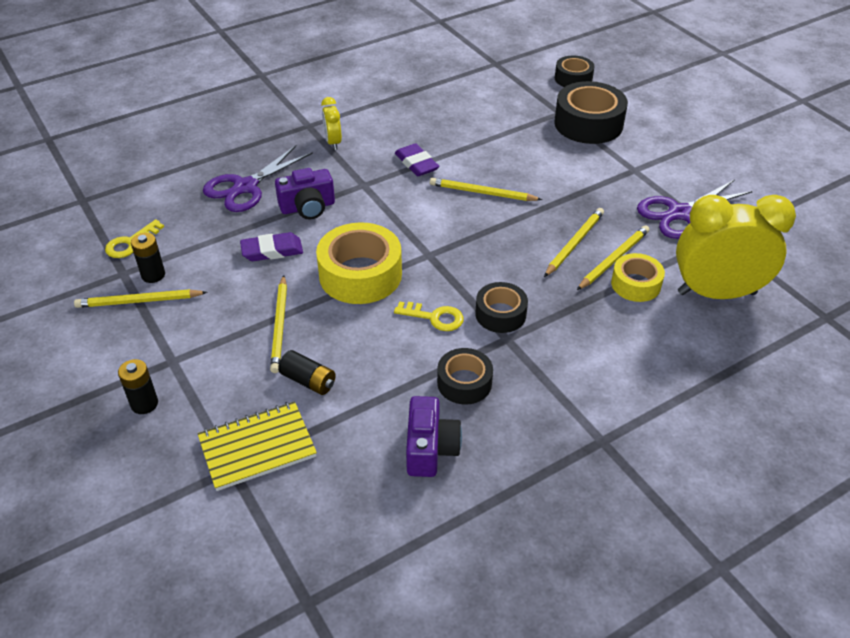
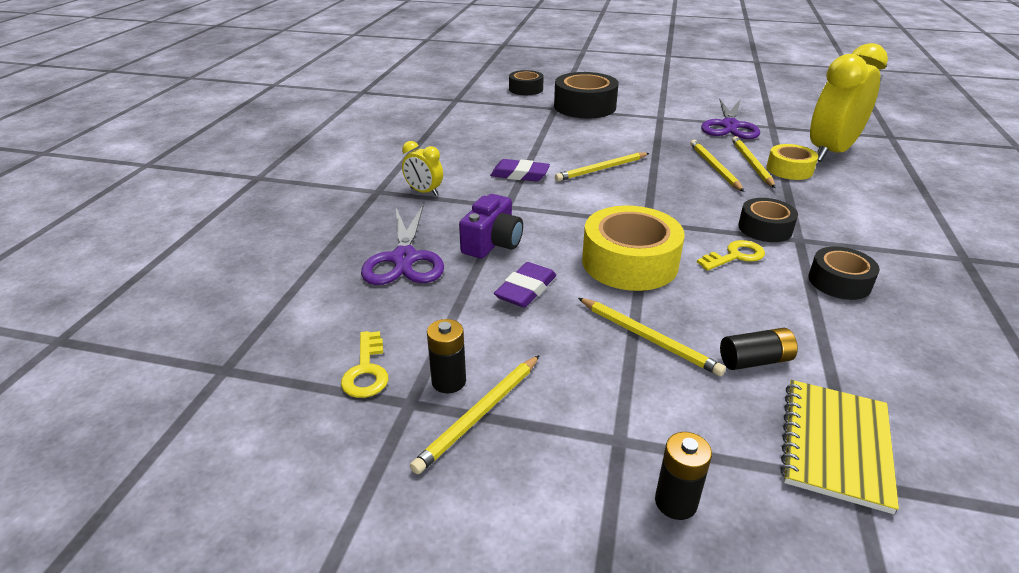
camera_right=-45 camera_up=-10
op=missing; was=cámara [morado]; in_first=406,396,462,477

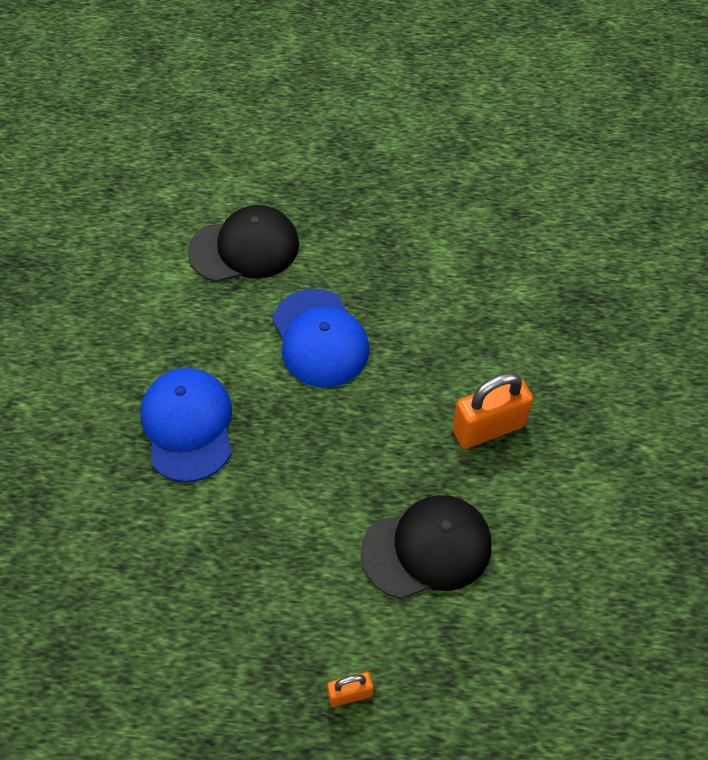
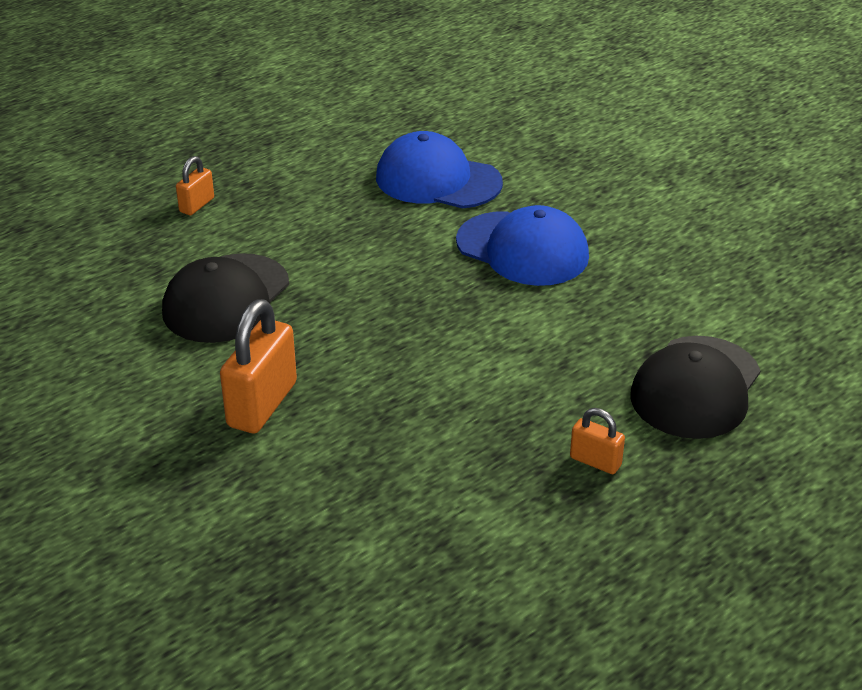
camera_right=135 camera_up=-20
op=relocated; was=gorra [azul]; in_first=272,289,369,387; in_second=376,131,503,209
op=appeared; now=candado [naranja]; in_second=570,408,625,474

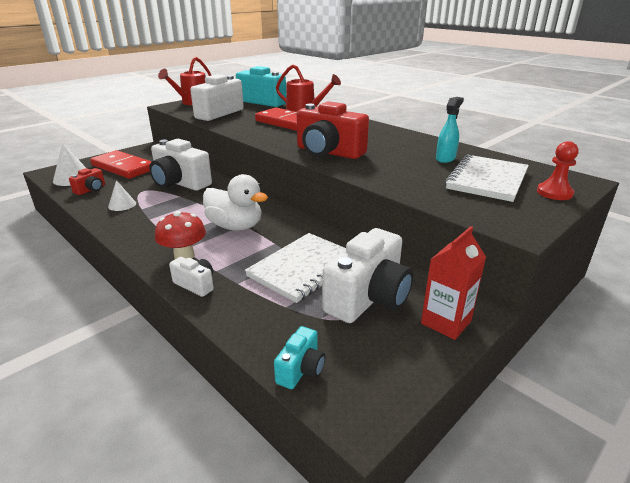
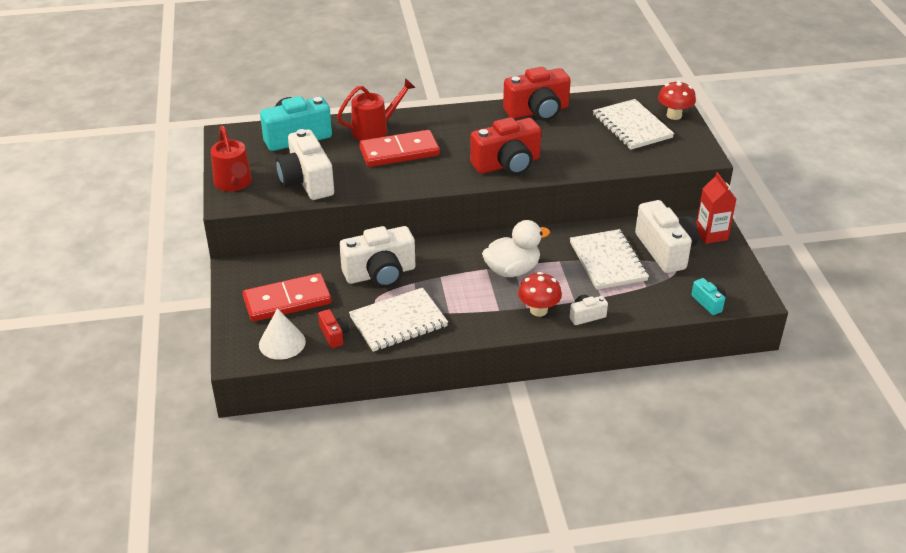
camera_right=-55 camera_up=10
op=exchanged; was=cono [blanco]; now=cuaderno [blanco]; in_first=108,180,136,211; in_second=349,287,448,352
op=missing; was=pulverizador [turquesa]; in_first=436,97,464,163
op=exchanged; was=peón [rojo]; now=seta [rojo]; in_first=537,141,579,200; in_second=658,81,696,120
op=appeared; now=cámara [rojo]; in_second=503,67,571,121

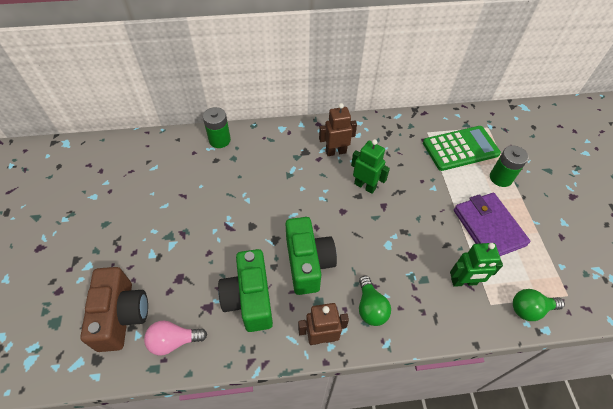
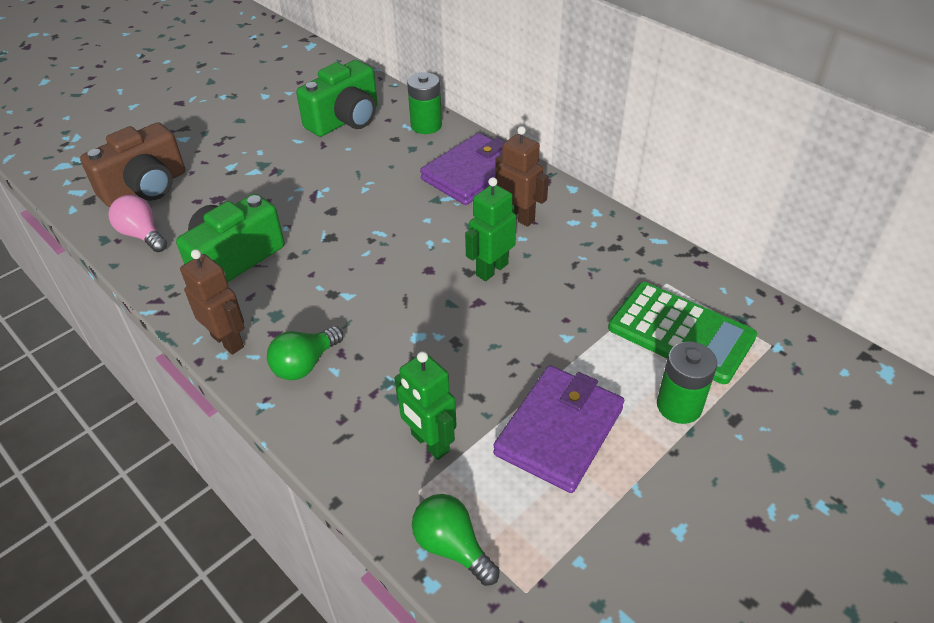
camera_right=55 camera_up=-10
op=relocated; was=cámara [verde]; in_first=286,217,337,295; in_second=296,60,378,137
op=spun; was=robot [verde]; in_first=351,139,390,194; in_second=465,177,516,281; clockwise=-135
op=appeared; now=cartera [morado]; in_second=420,133,505,205

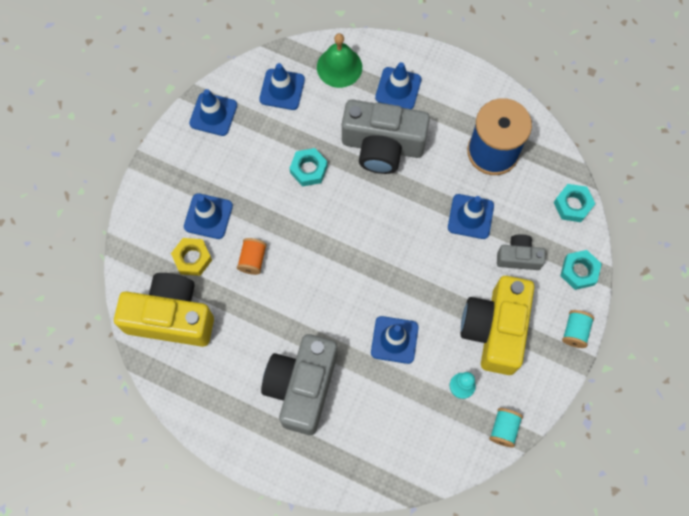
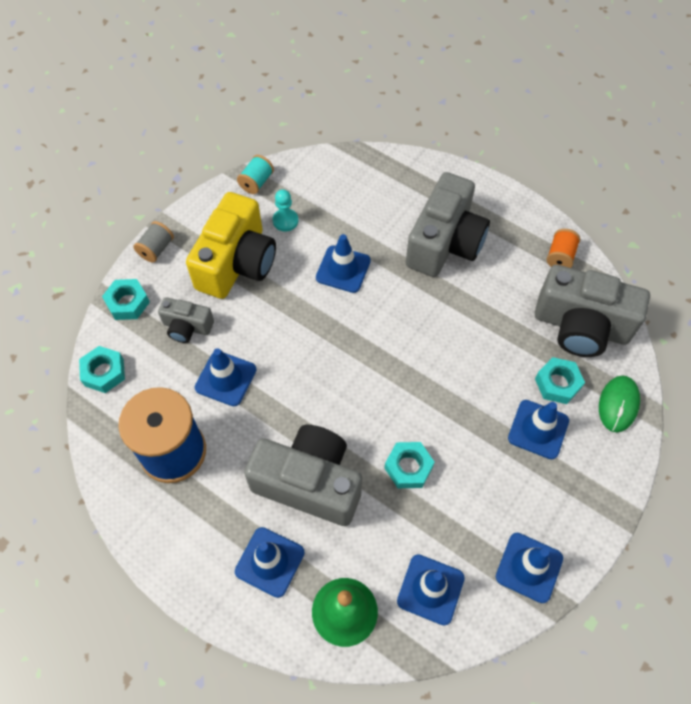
camera_right=-170 camera_up=-10
op=colour; was=cámara [amarillo]; now=cámara [gris]; in_first=114,273,214,347; in_second=535,265,650,357
op=colour; was=tuerca [amarillo]; now=tuerca [turquesa]; in_first=171,238,212,276; in_second=535,357,585,404
op=relocated; was=carrete [naranja]; in_first=237,238,267,275; in_second=547,229,580,268
op=colour; was=carrete [turquesa]; now=carrete [gris]; in_first=562,310,594,348; in_second=134,221,174,262
op=appeared; now=ratón [verde]; in_second=599,375,640,433

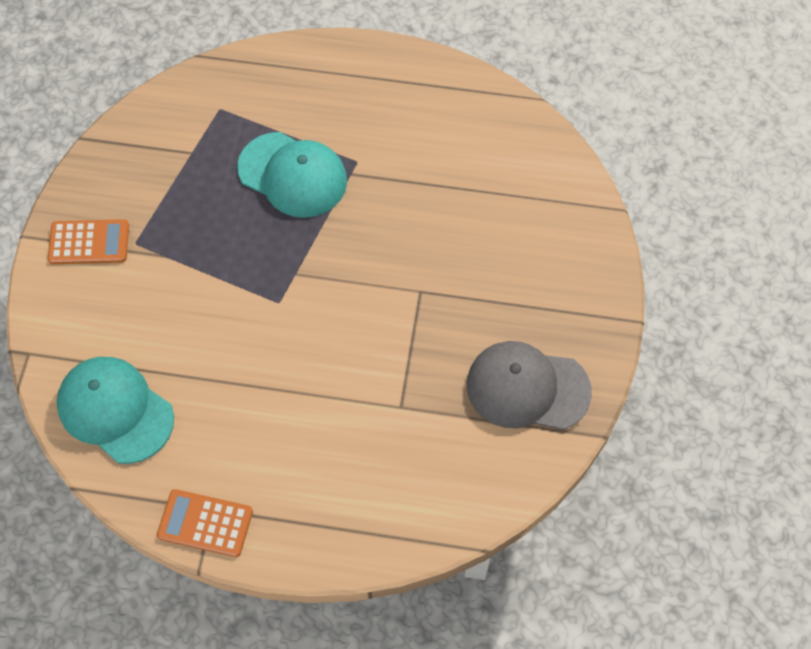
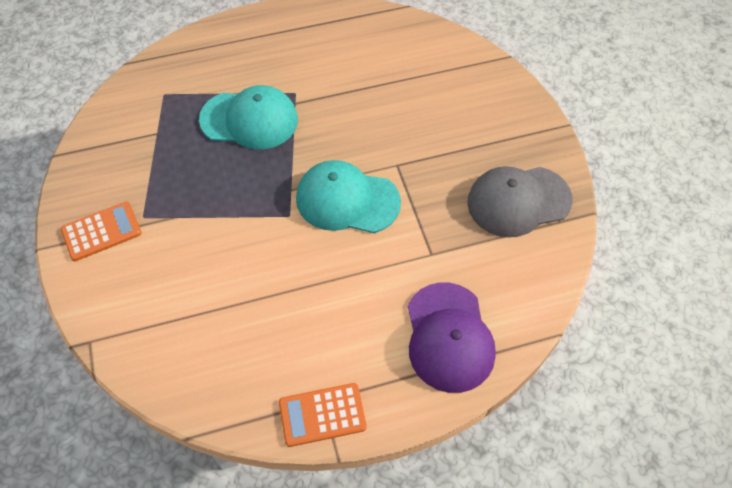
camera_right=-25 camera_up=-5
op=relocated; was=gorra [turquesa]; in_first=56,357,174,464; in_second=296,160,401,233
op=appeared; now=gorra [morado]; in_second=408,282,496,393

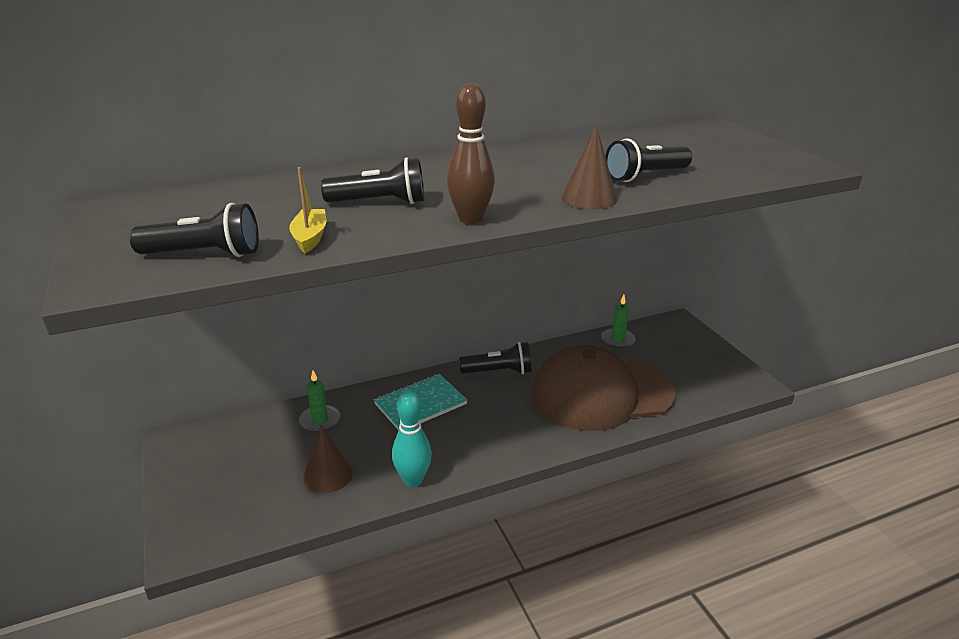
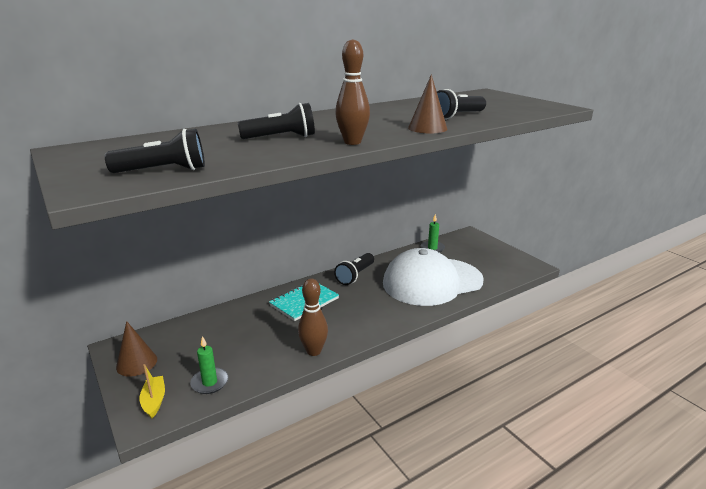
camera_right=-10 camera_up=-5
op=relocated; was=barco [amarillo]; in_first=289,167,326,253; in_second=139,364,165,418
op=relocated; was=vela [verde]; in_first=299,370,340,432; in_second=190,336,229,394
op=relocated; was=cono [marrón]; in_first=303,425,353,493; in_second=116,321,157,377
op=colour; was=bolo [turquesa]; now=bolo [marrón]; in_first=392,390,432,487; in_second=298,279,328,356
op=spun; was=lámpara de mano [negro]; in_first=459,342,531,374; in_second=334,253,374,285; clockwise=135
op=colour; was=gorra [marrón]; now=gorra [blanco]; in_first=532,345,676,431; in_second=383,248,484,306

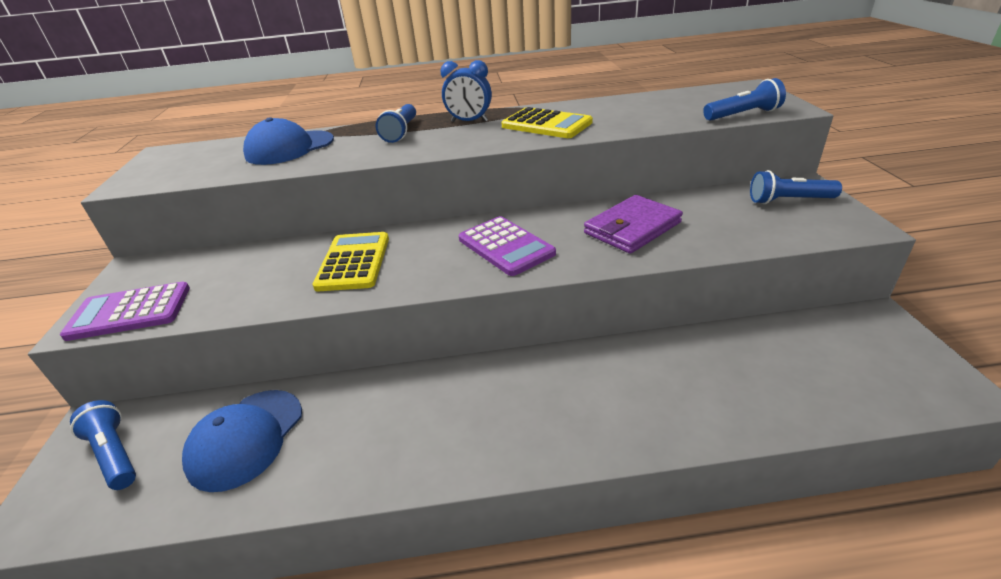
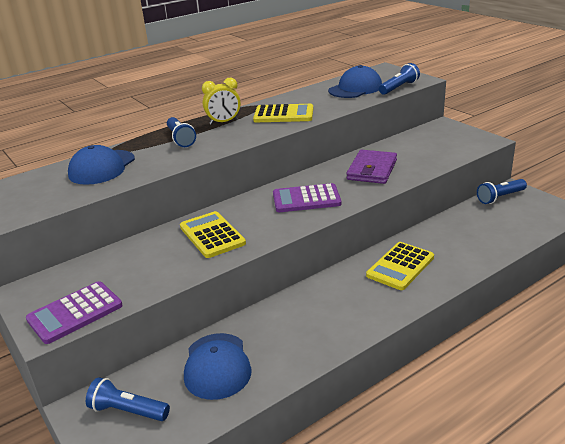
camera_right=-30 camera_up=-5
op=colour; was=despertador [azul]; now=despertador [amarillo]; in_first=441,60,492,122; in_second=202,77,241,125
op=spun; was=calculadora [morado]; in_first=459,216,556,276; in_second=273,183,341,212; clockwise=150
op=relocated; was=lámpara de mano [azul]; in_first=750,170,842,204; in_second=477,179,527,204
op=appeared; now=gorra [azul]; in_second=328,65,382,98
op=appeared; now=calculadora [amarillo]; in_second=366,242,434,290

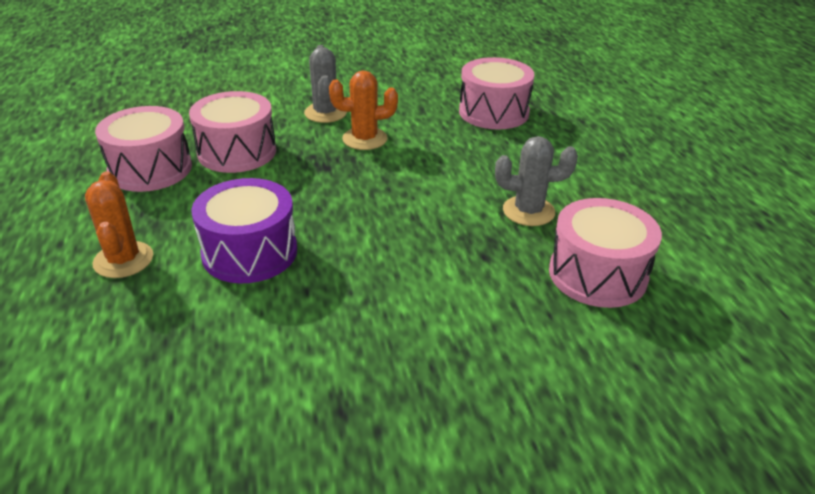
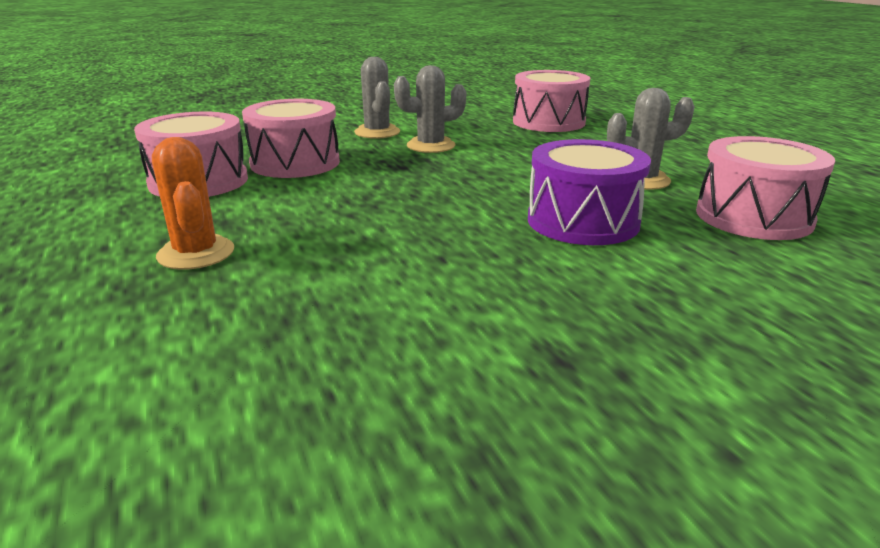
camera_right=-10 camera_up=-10
op=relocated; was=tambor [morado]; in_first=191,178,297,283; in_second=528,139,651,245
op=colour; was=cactus [naranja]; now=cactus [gris]; in_first=329,71,398,150; in_second=394,65,466,153

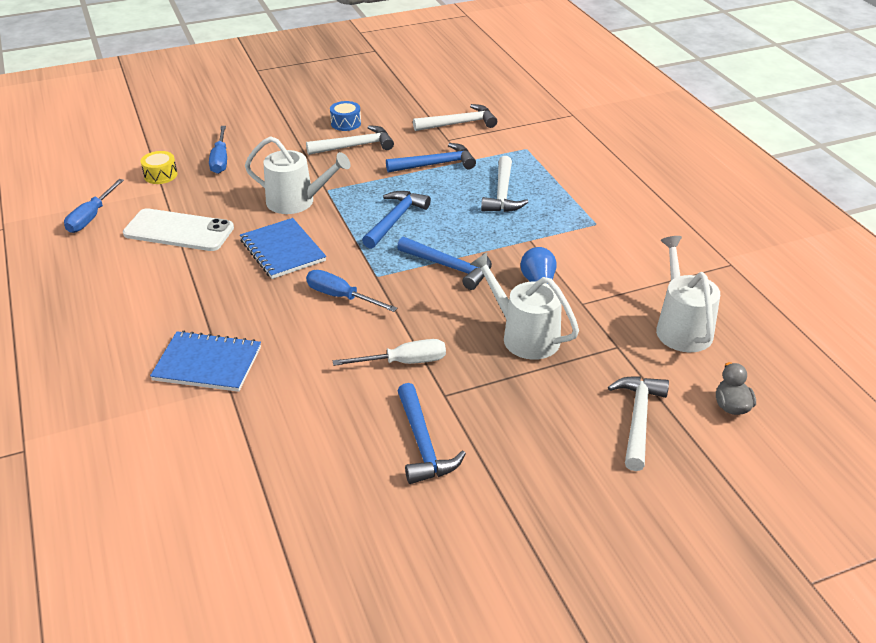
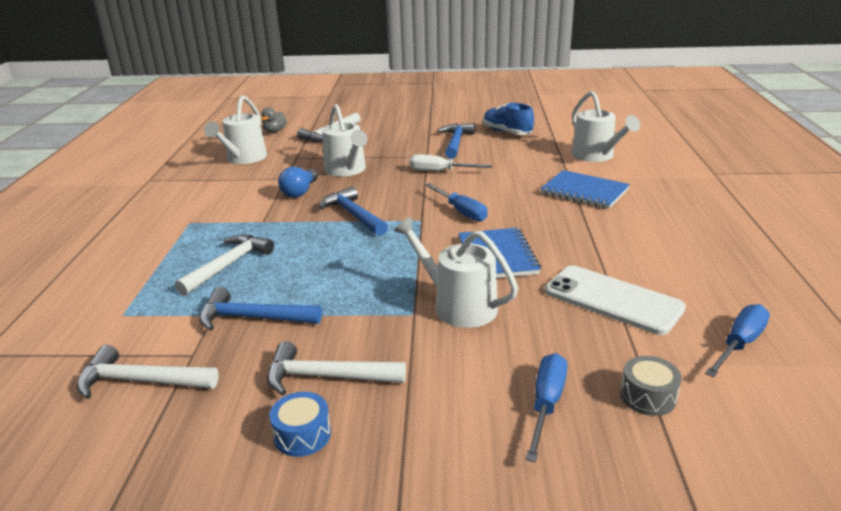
camera_right=-155 camera_up=-10
op=colour; was=tambor [amarillo]; now=tambor [gris]; in_first=141,151,178,184; in_second=620,356,682,416
op=missing; was=martillo [azul]; in_first=362,191,431,249
op=appeared; now=zapato [azul]; in_second=483,103,534,135
op=appeared; now=regadera [blanco]; in_second=571,91,640,162

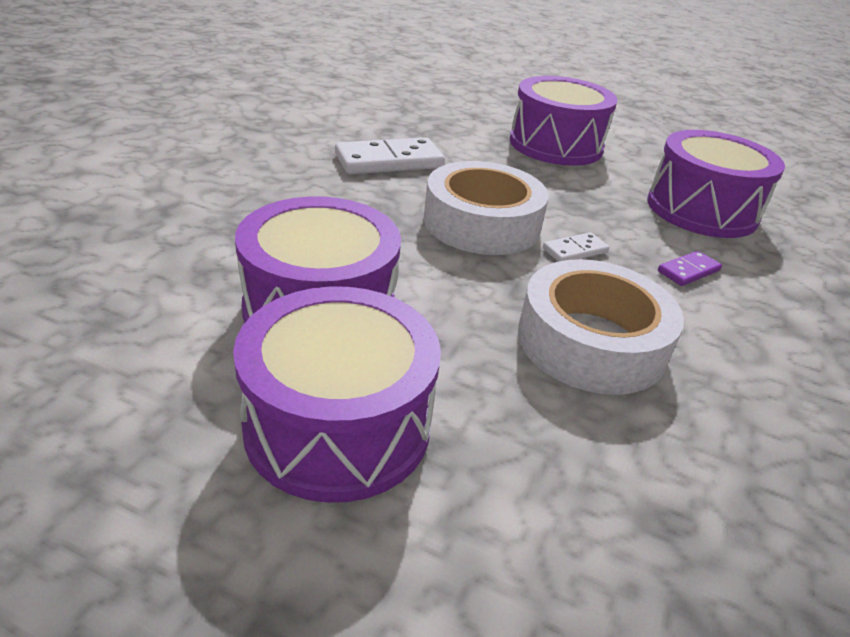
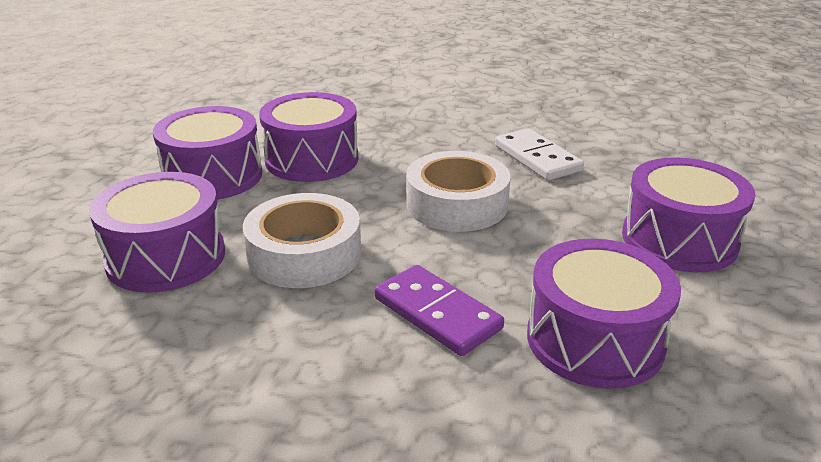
camera_right=85 camera_up=-5
op=missing; was=ficha de dominó [blanco]; in_first=543,232,609,262
op=size; was=ficha de dominó [morado]; in_first=658,251,722,286; in_second=375,265,504,356; ratio=1.95
op=appeared; now=tambor [morado]; in_second=89,172,225,293

